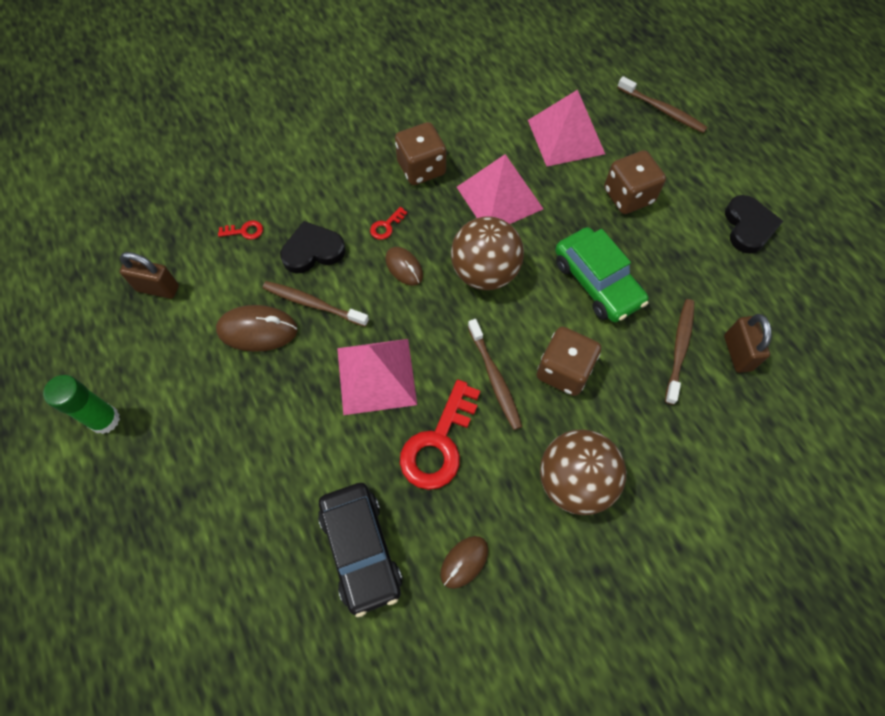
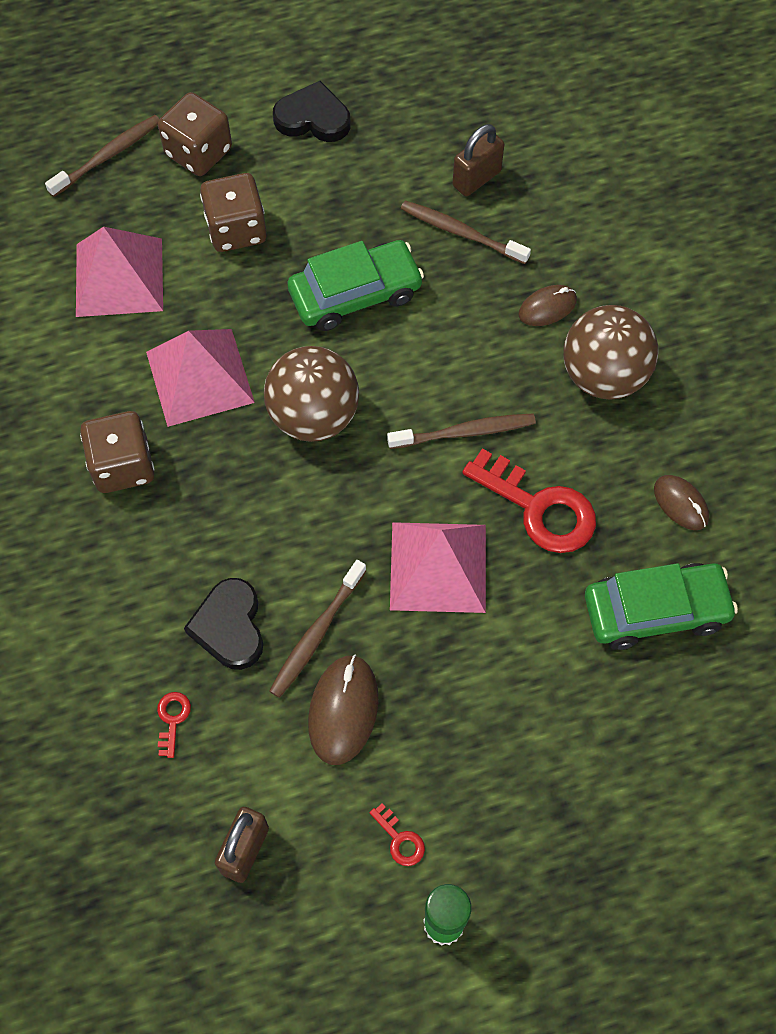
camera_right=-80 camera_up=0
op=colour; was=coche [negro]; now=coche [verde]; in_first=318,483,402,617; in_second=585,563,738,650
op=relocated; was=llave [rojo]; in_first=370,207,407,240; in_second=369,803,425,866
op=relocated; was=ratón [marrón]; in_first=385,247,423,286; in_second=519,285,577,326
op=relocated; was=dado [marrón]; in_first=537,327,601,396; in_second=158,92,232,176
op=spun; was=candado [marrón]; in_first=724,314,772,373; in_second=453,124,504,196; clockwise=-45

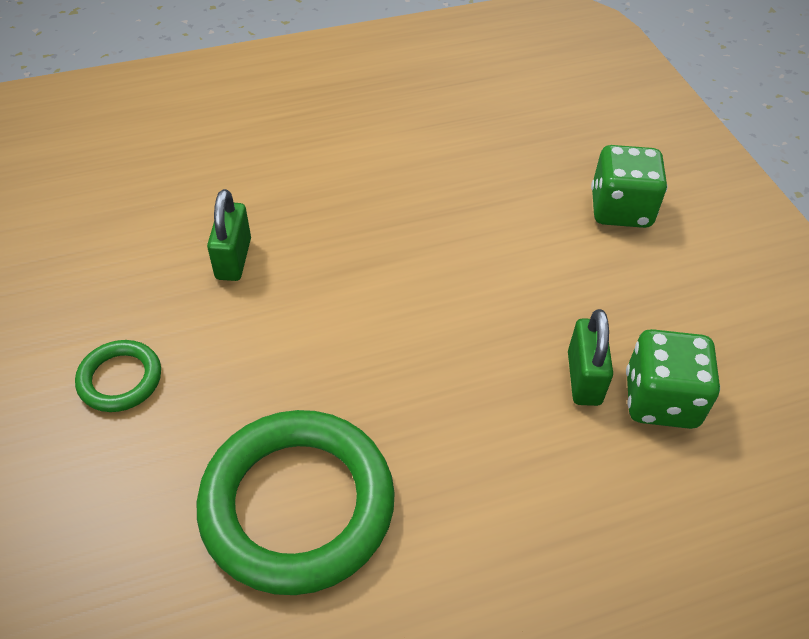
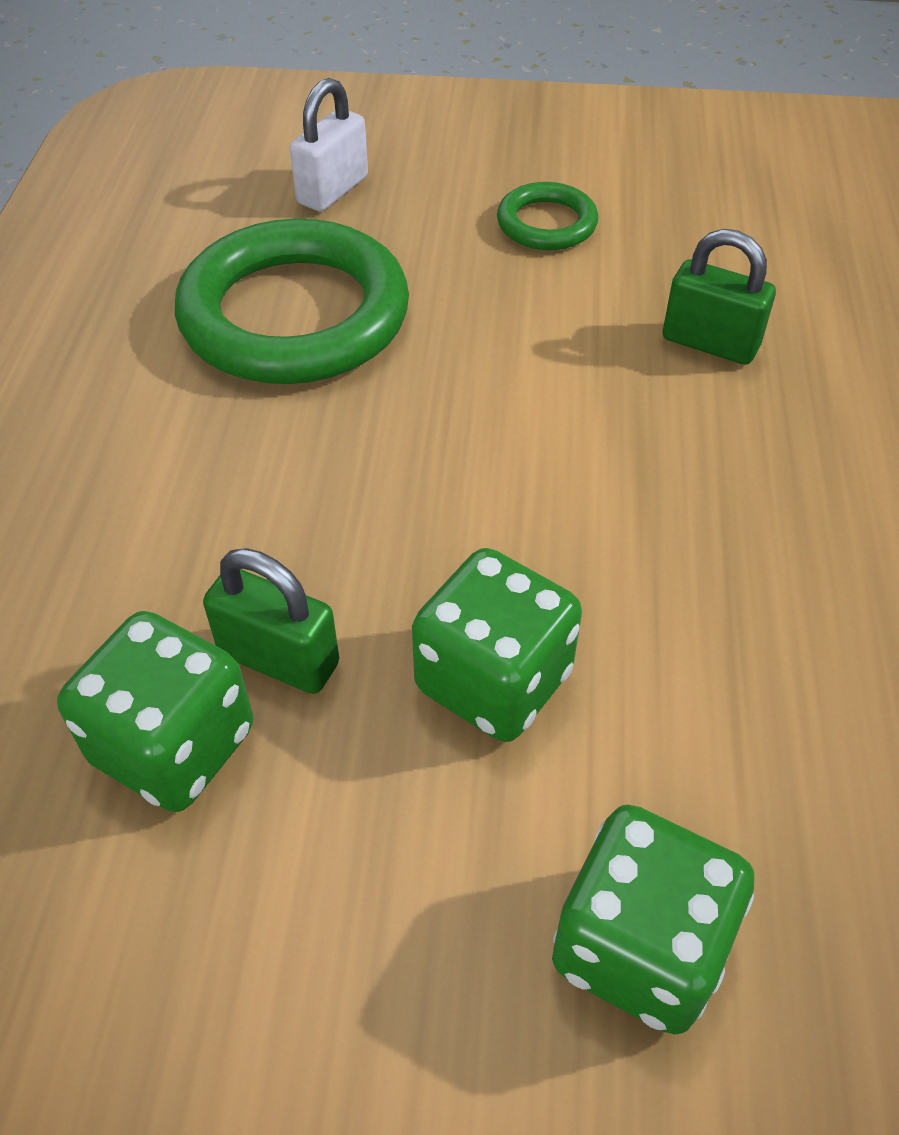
camera_right=115 camera_up=0
op=appeared; now=candado [blanco]; in_second=290,78,368,211
op=appeared; now=dado [verde]; in_second=412,548,582,742

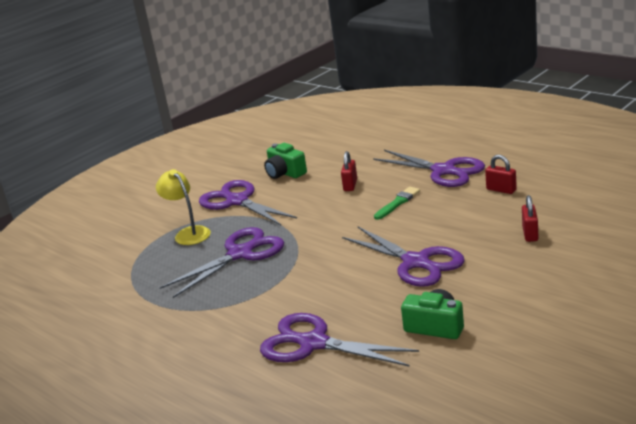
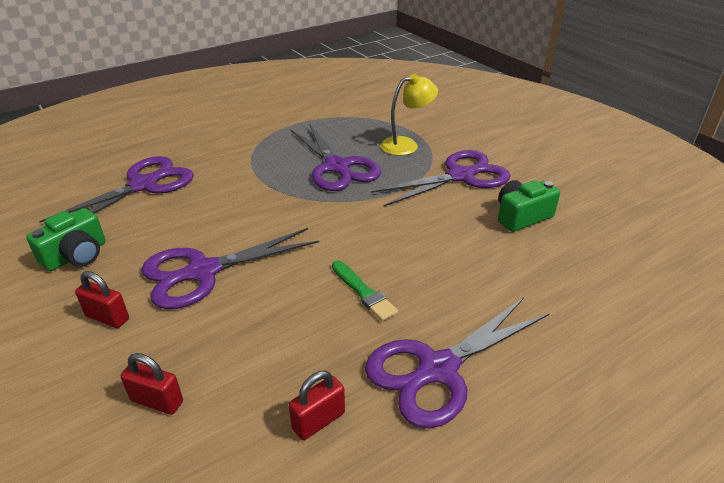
camera_right=100 camera_up=10
op=relocated; was=candado [rojo]; in_first=341,151,357,191; in_second=75,271,129,328

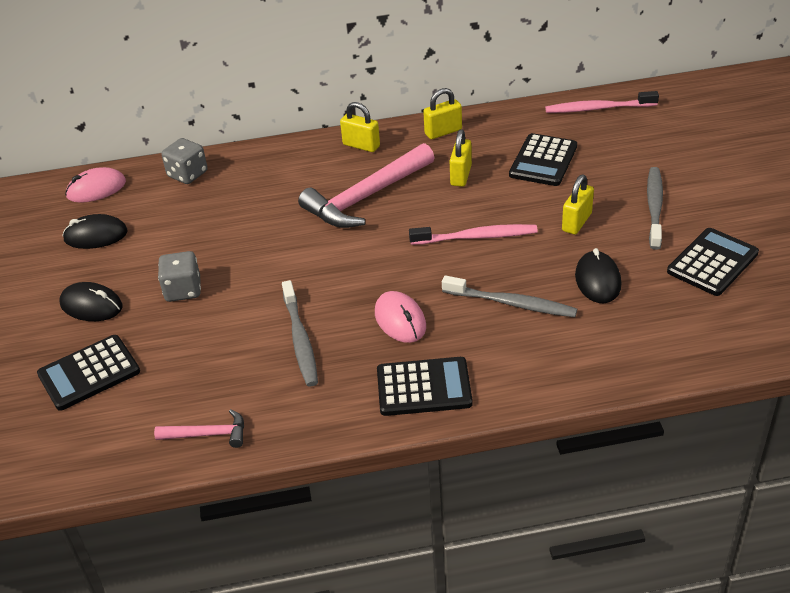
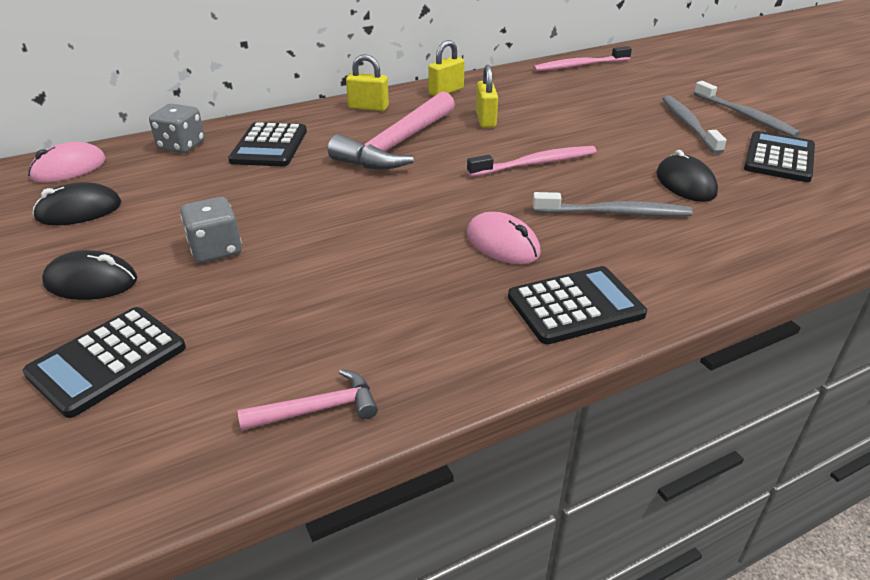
camera_right=-20 camera_up=-5
op=relocated; was=cepillo de dientes [gris]; in_first=282,280,318,386; in_second=694,81,801,137
op=relocated; was=calculadora [negro]; in_first=509,133,577,186; in_second=228,122,307,166
op=missing; was=candado [amarillo]; in_first=562,175,594,235

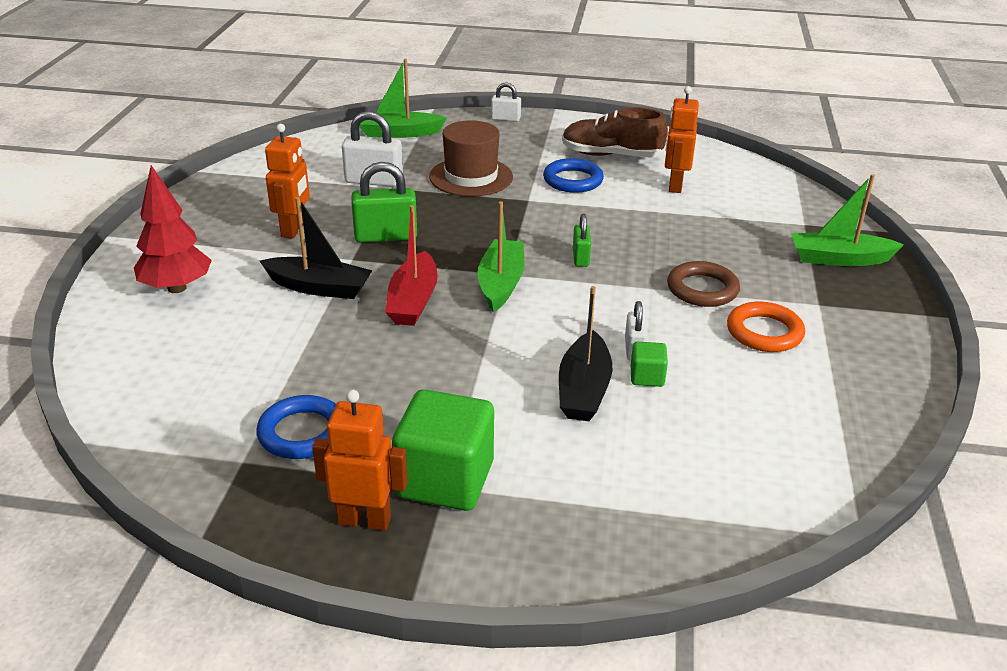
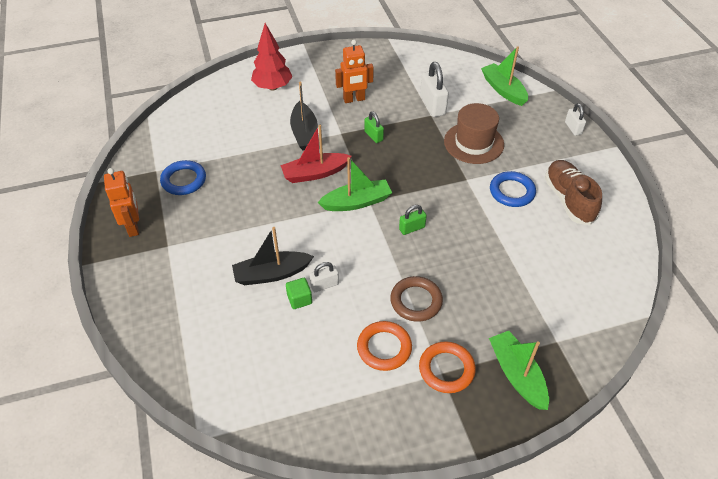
camera_right=65 camera_up=15
op=size; was=candado [verde]; in_first=351,162,417,242; in_second=364,111,384,143; ratio=0.58
op=missing; was=cubo [verde]; in_first=392,389,494,511
op=missing; was=robot [naranja]; in_first=665,86,699,193
op=appeared; now=anillo [naranja]; in_second=419,341,476,393

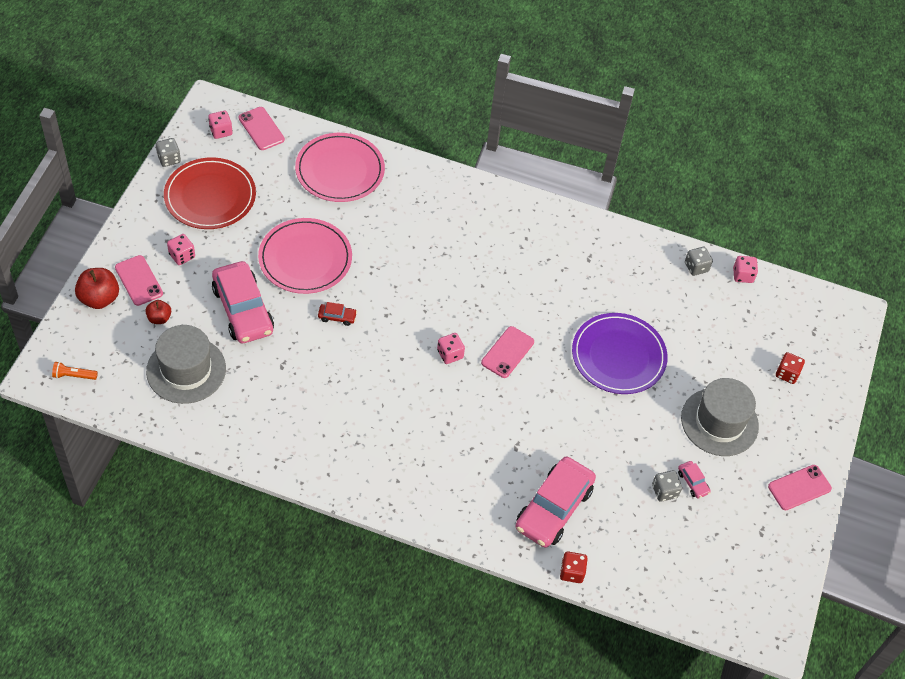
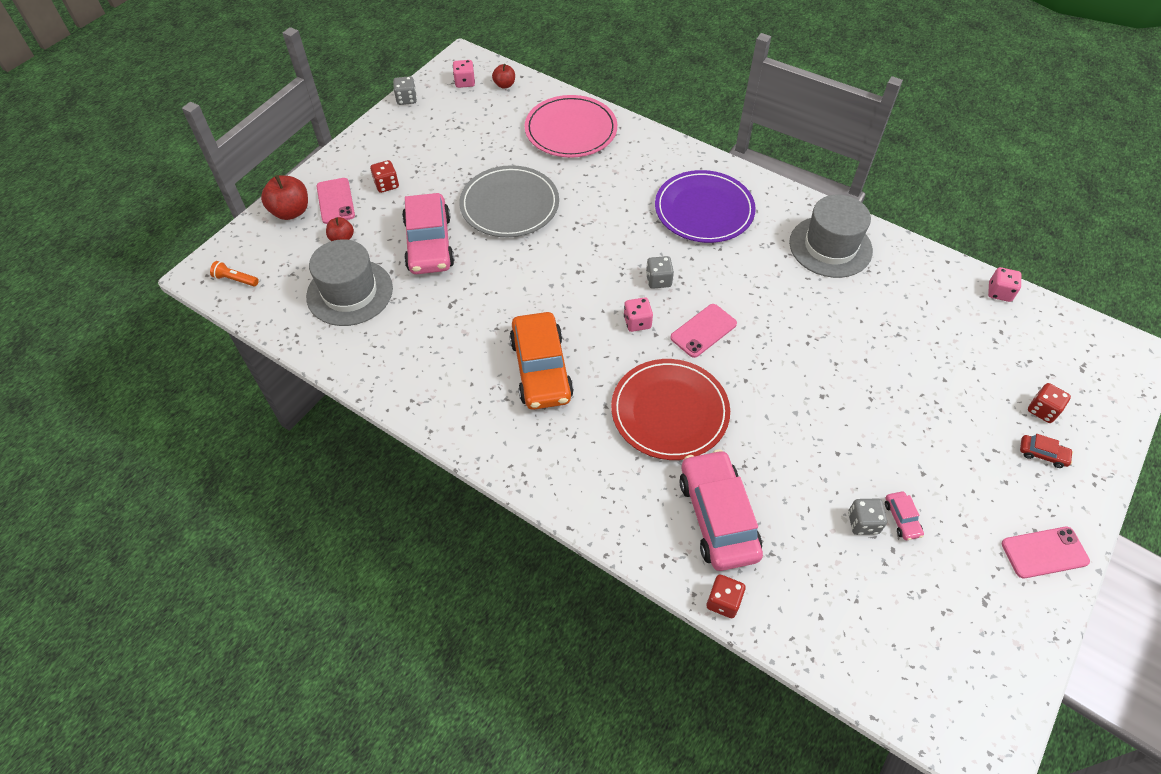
camera_right=20 camera_up=0
op=relocated; was=plato [rojo]; in_first=164,157,256,229; in_second=611,359,730,460
op=colour; was=dado [rosa]; now=dado [rojo]; in_first=167,234,195,265; in_second=370,160,399,193
op=exchanged; was=móvil [rosa]; now=manzana [rojo]; in_first=239,107,285,150; in_second=492,64,515,89
op=colour; was=plato [rosa]; now=plato [gris]; in_first=258,218,352,294; in_second=459,165,559,237
op=relocated; was=coche [rojo]; in_first=318,302,357,326; in_second=1020,434,1073,468
op=spun; was=coche [rosa]; in_first=515,457,596,548; in_second=679,449,763,571; clockwise=120
op=relocated; was=plato [morado]; in_first=572,313,668,394; in_second=655,170,756,243
op=relocated; was=sombrero [gris]; in_first=681,378,759,456; in_second=789,195,873,278
op=relocated; was=dado [gris]; in_first=685,247,713,276; in_second=646,256,674,289
op=appeared; now=coche [naranja]; in_second=509,312,574,410

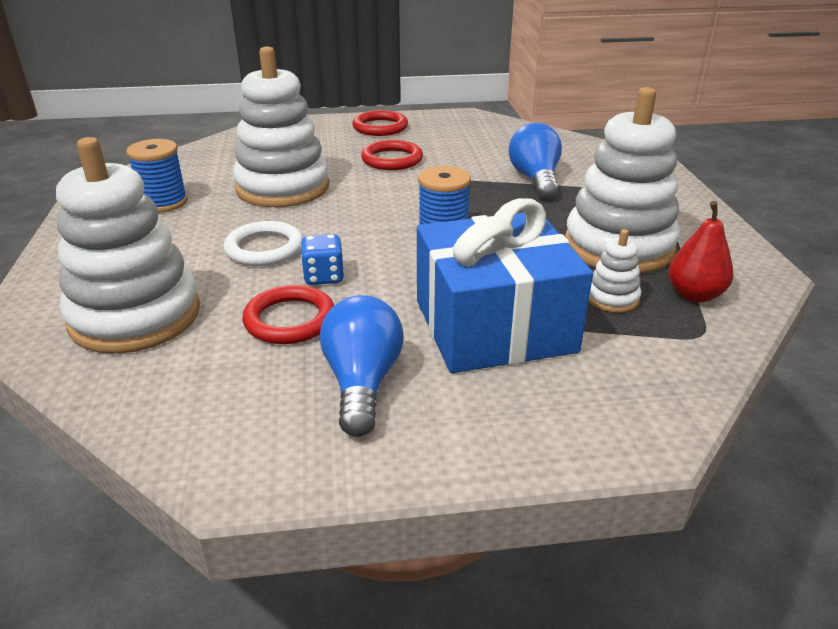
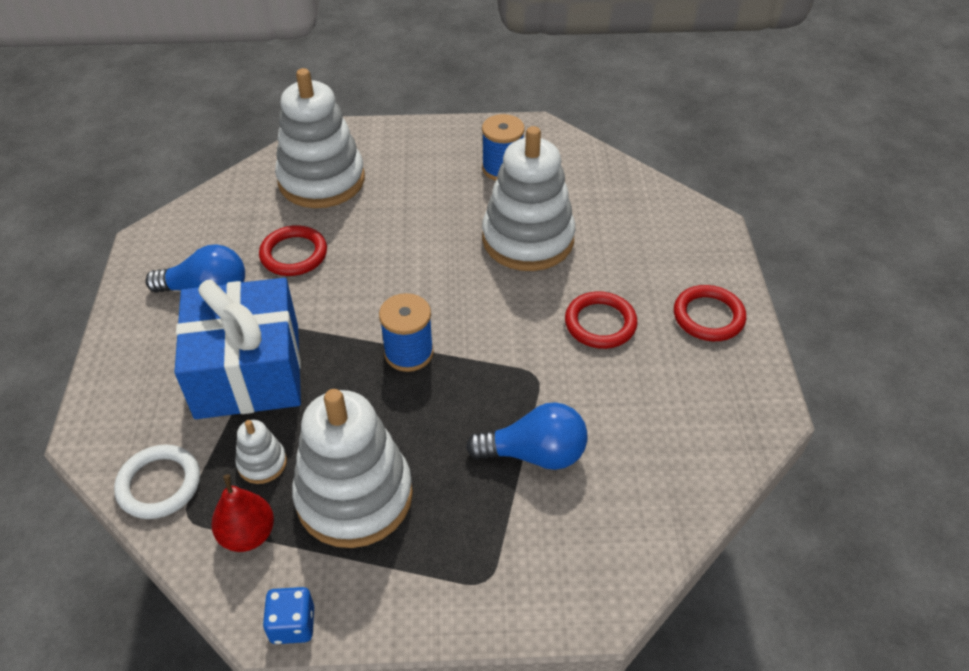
camera_right=95 camera_up=15
op=relocated; was=anillo [blanco]; in_first=224,221,303,266; in_second=114,445,200,519
op=relocated; was=dado [azul]; in_first=301,234,344,285; in_second=263,587,314,644

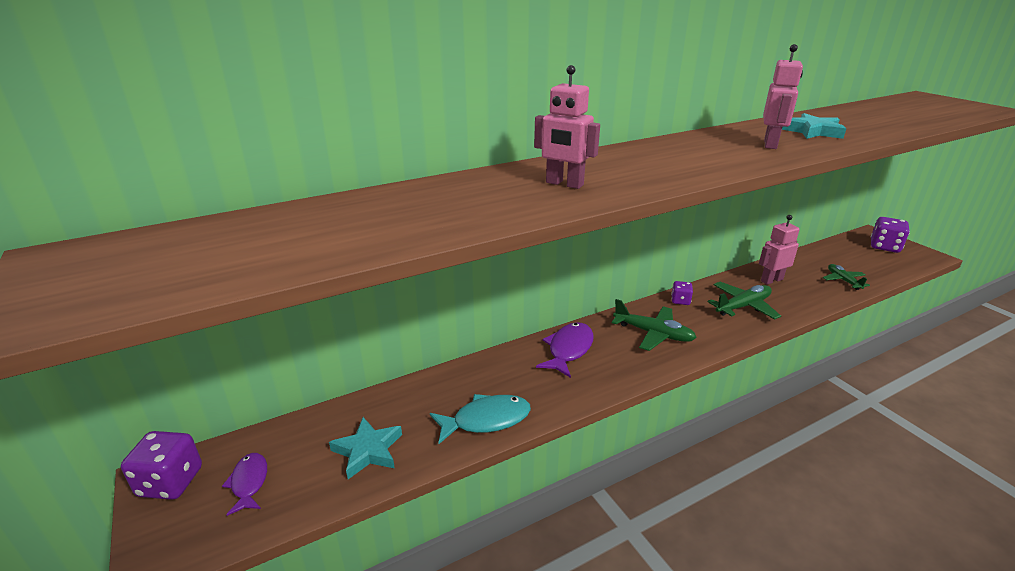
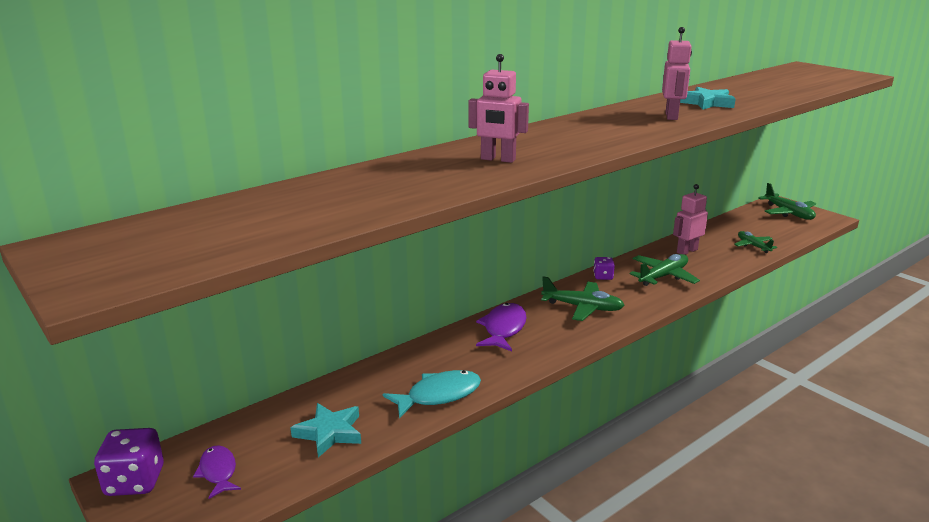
camera_right=-10 camera_up=-5
op=exchanged; was=dado [morado]; now=avión [verde]; in_first=871,217,910,253; in_second=758,183,816,220

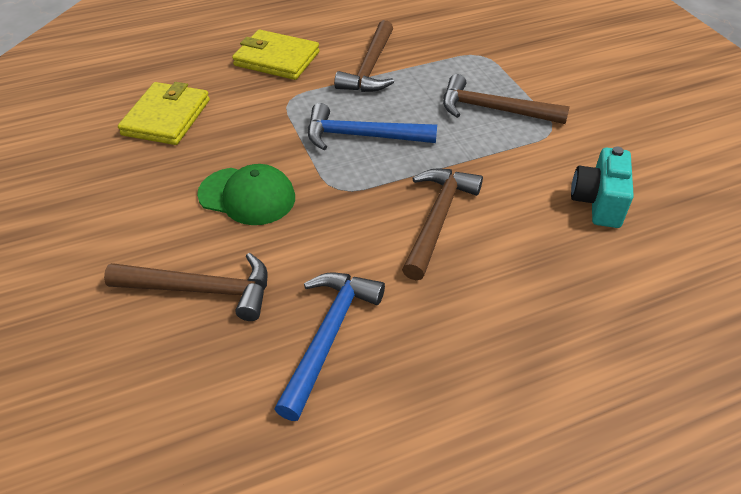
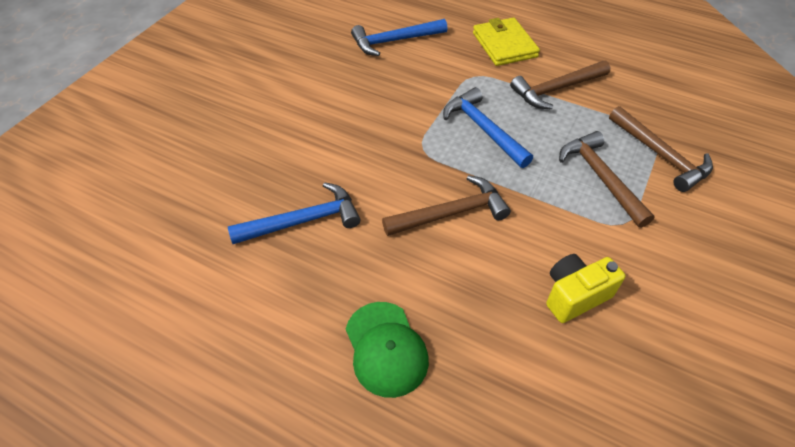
camera_right=50 camera_up=5
op=relocated; was=martillo [marrón]; in_first=104,253,267,321; in_second=609,106,713,192
op=exchanged; was=cartera [amarillo]; now=martillo [azul]; in_first=118,82,210,145; in_second=351,19,447,56
op=relocated; was=gorra [verde]; in_first=197,164,295,225; in_second=346,302,429,398
op=colour; was=cámara [turquesa]; now=cámara [amarillo]; in_first=571,147,634,228; in_second=546,254,625,323

